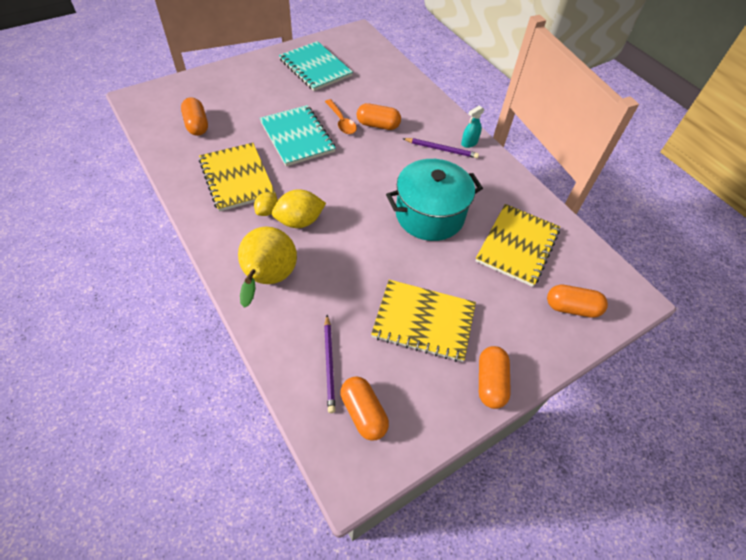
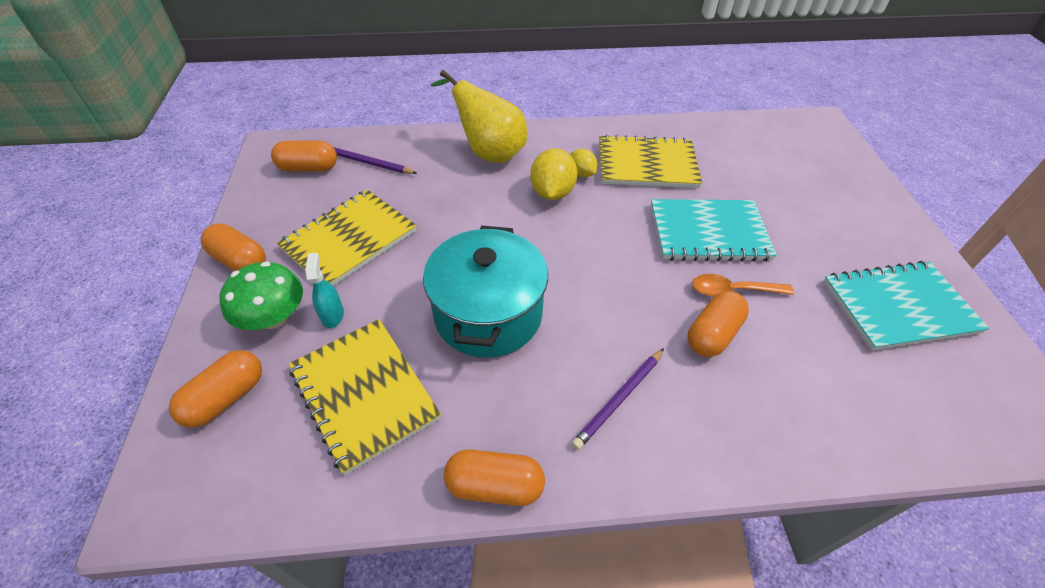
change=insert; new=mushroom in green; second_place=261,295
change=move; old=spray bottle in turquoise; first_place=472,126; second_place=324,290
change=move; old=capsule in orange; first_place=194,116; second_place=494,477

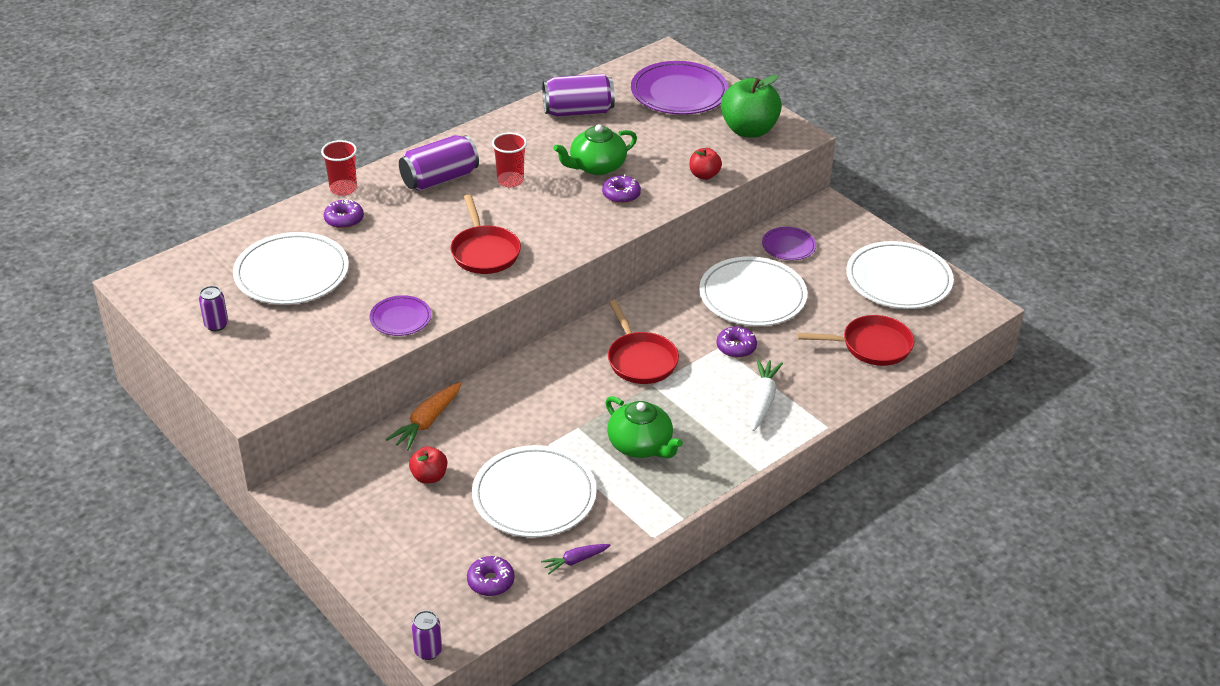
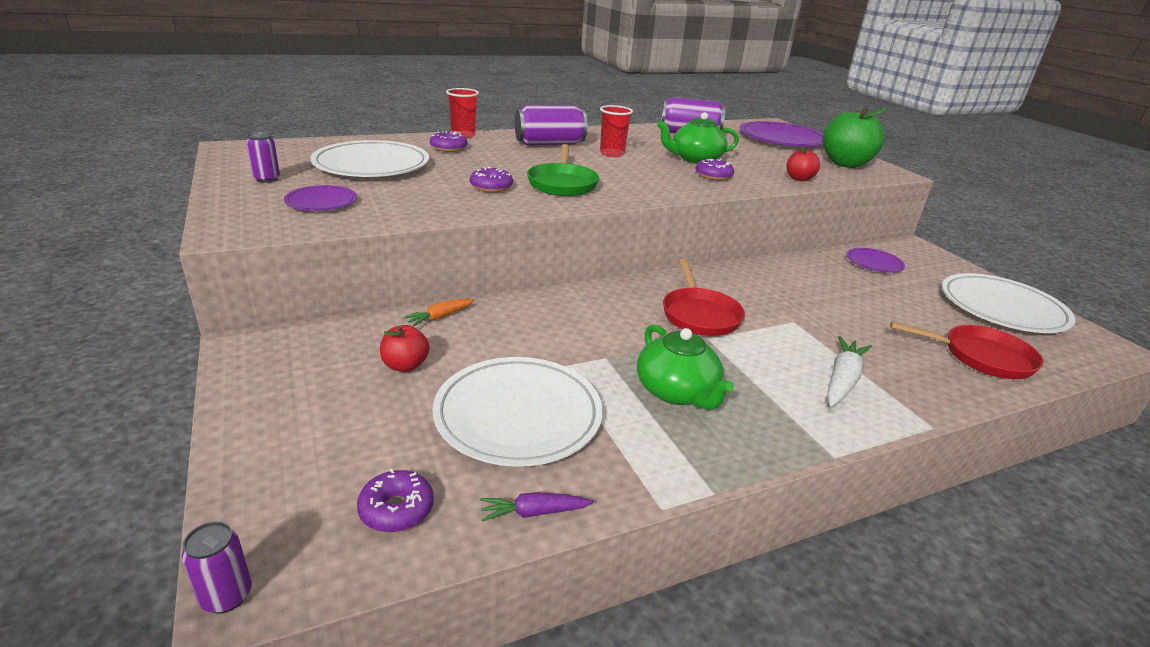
change=move; old=plate in purple; first_place=400,315; second_place=320,198
change=resize; old=carrot in orange; first_place=424,416; second_place=438,313; factor=0.62
change=move; old=donut in purple; first_place=737,342; second_place=491,179
change=recolor; old=pan in red; new=pan in green; first_place=485,234; second_place=563,170
change=delete; old=plate in white; first_place=753,291

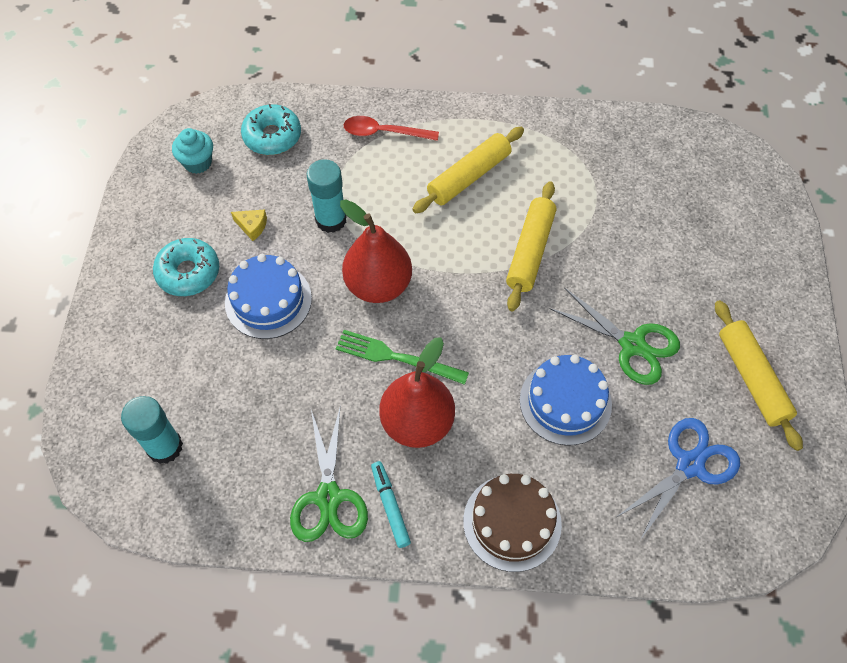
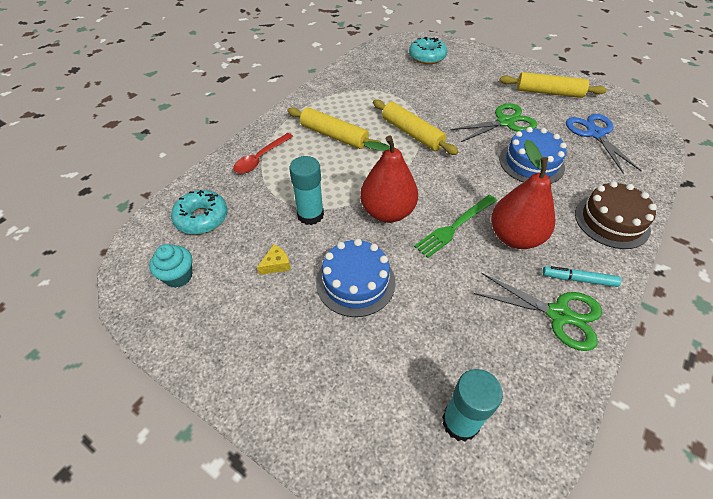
change=rotate; old=rolling pin in yellow; first_place=468,170; second_place=334,128; degrees=-45
change=move; old=donut in turquoise; first_place=186,267; second_place=428,50

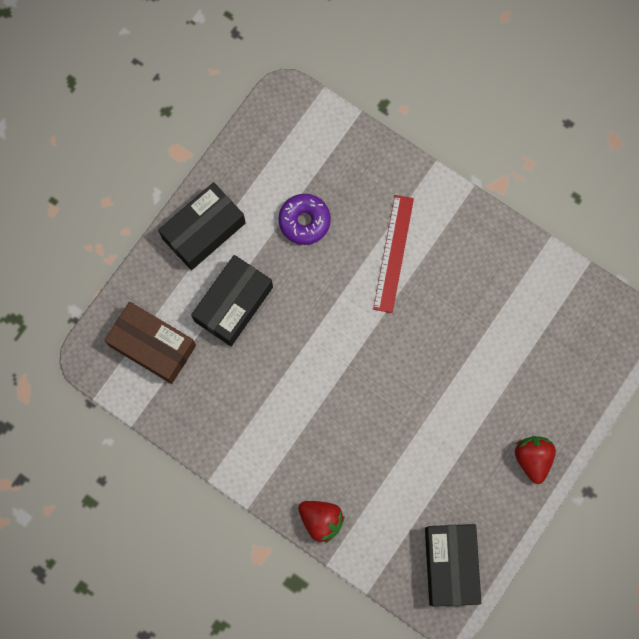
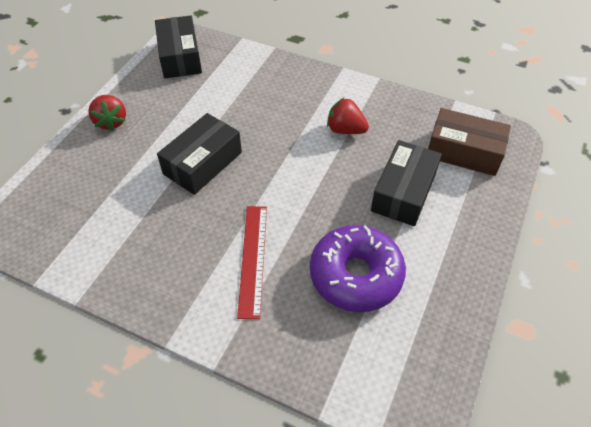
change=move; old=box in black; first_place=202,226; second_place=199,154
change=resize; old=donut in purple; first_place=304,219; second_place=358,268; factor=1.62
change=move; old=strawberry in red; first_place=321,522; second_place=348,116

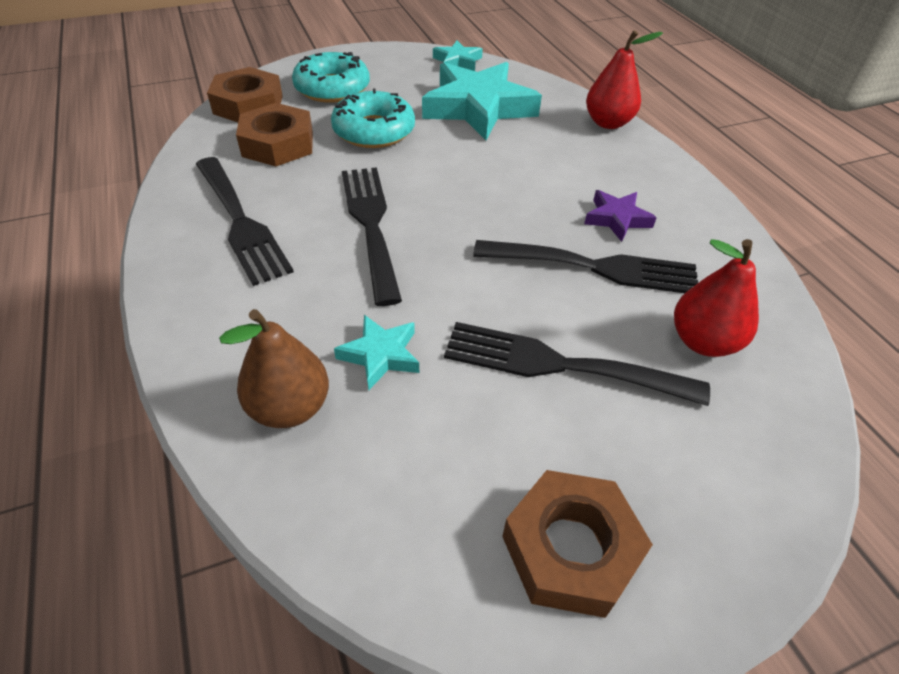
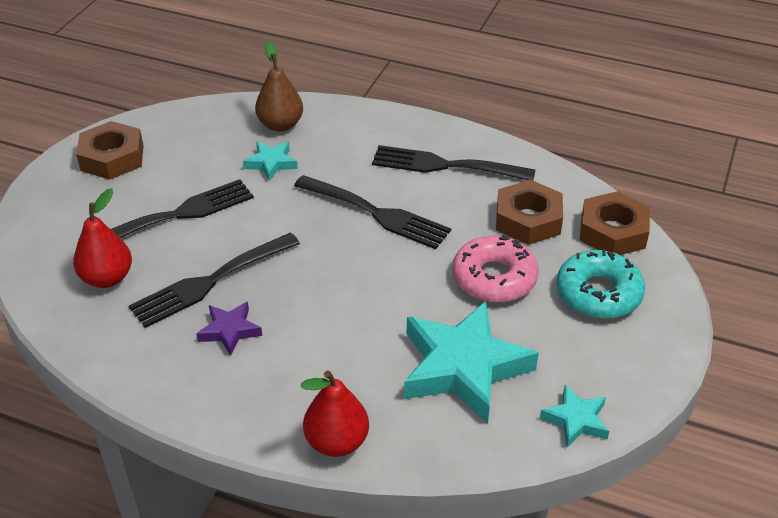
change=recolor; old=donut in turquoise; new=donut in pink; first_place=373,118; second_place=495,268

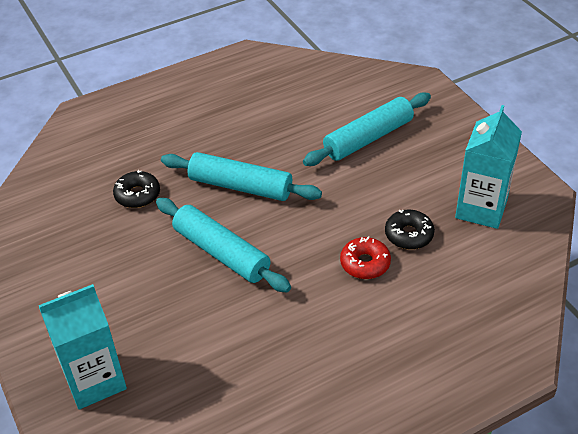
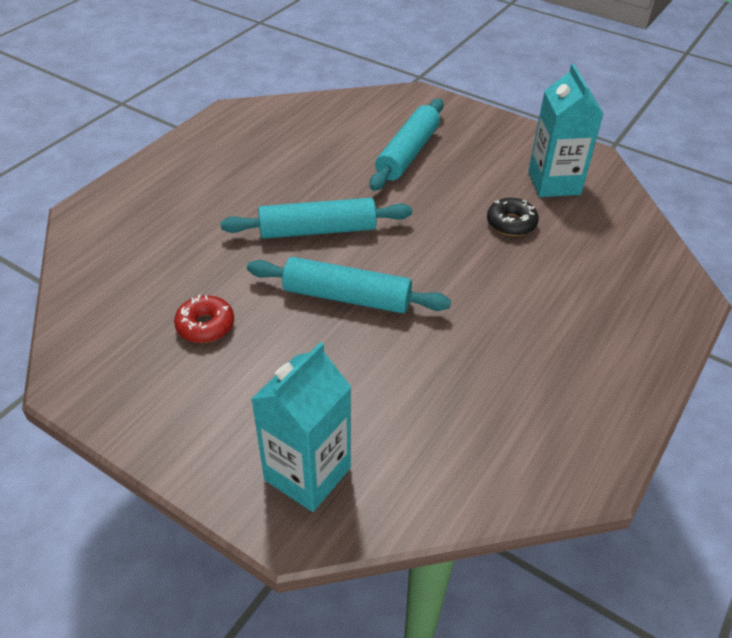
change=move; old=donut in red; first_place=365,257; second_place=204,318
change=delete; old=donut in black; first_place=136,189

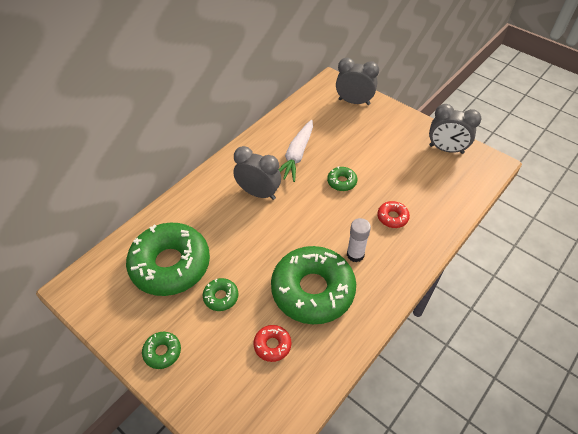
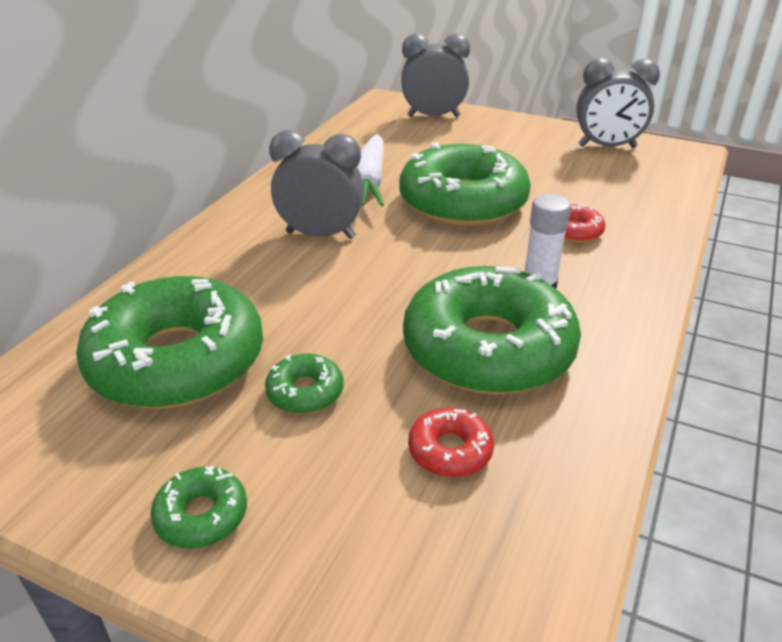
change=resize; old=donut in green; first_place=342,178; second_place=465,184; factor=2.38

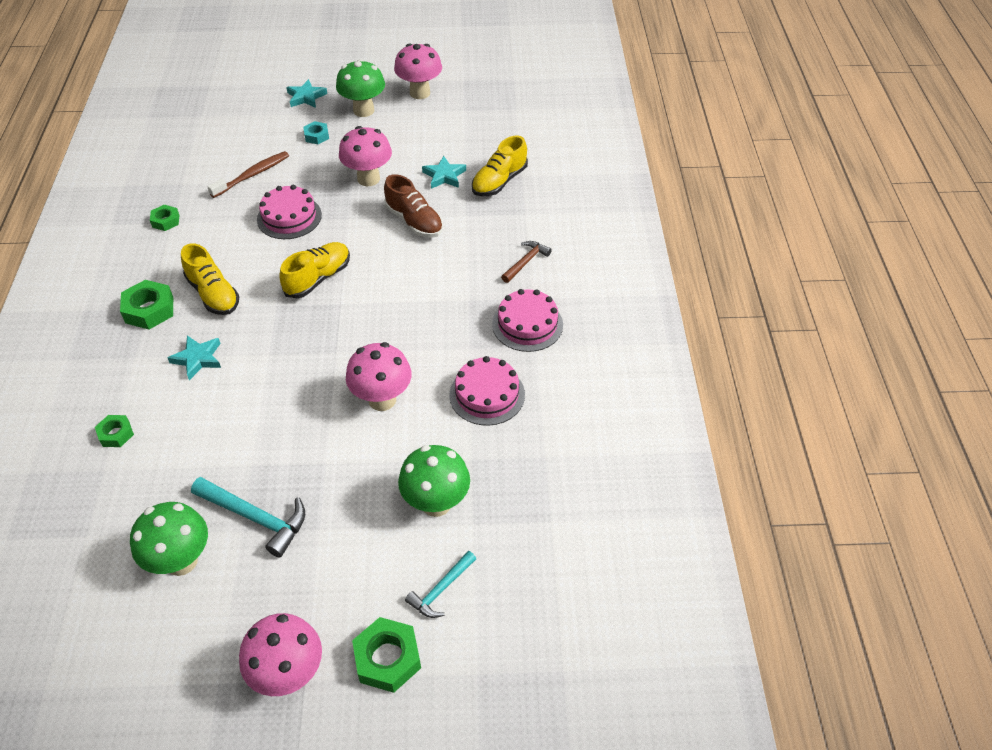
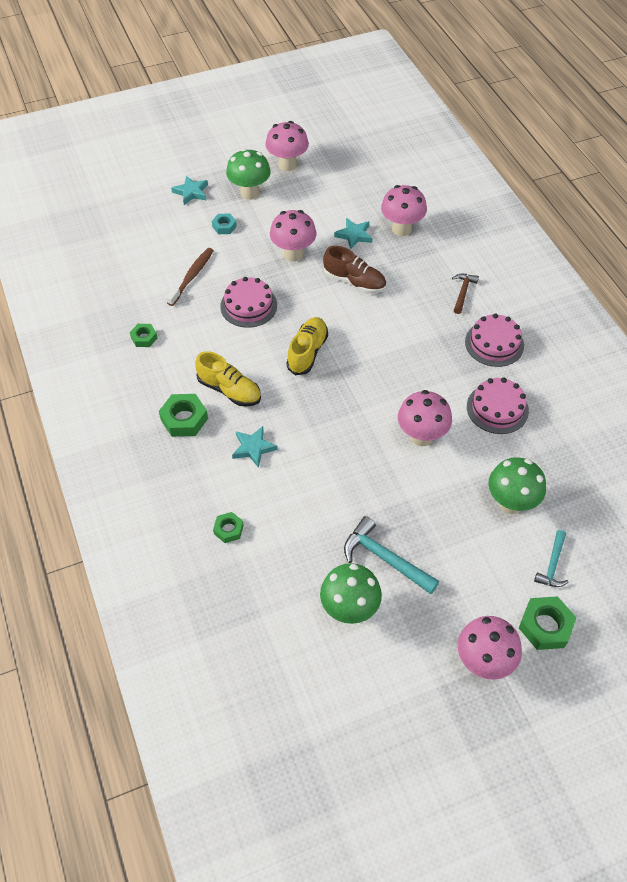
change=rotate; old=hammer in turquoise; first_place=248,517; second_place=391,555; degrees=-150
change=replace; old=shoe in yellow; new=mushroom in pink; first_place=500,166; second_place=404,210

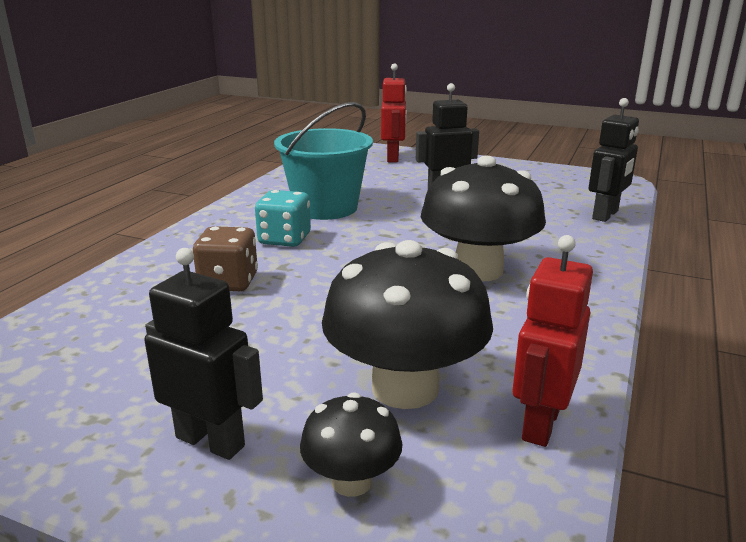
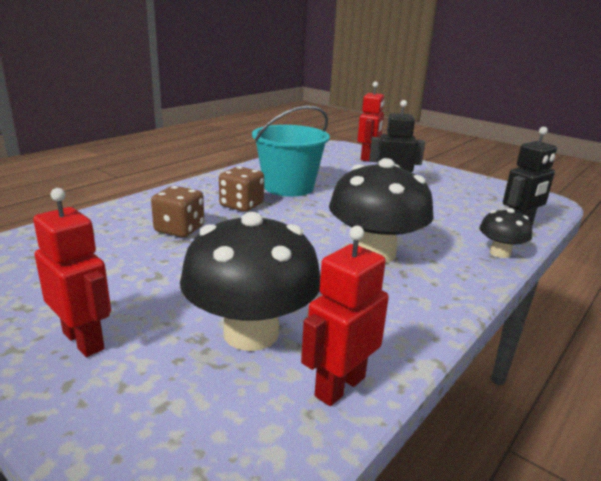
change=recolor; old=robot in black; new=robot in red; first_place=203,354; second_place=72,272
change=recolor; old=dice in turquoise; new=dice in brown; first_place=283,218; second_place=241,189
change=move; old=mushroom in black; first_place=351,444; second_place=505,233

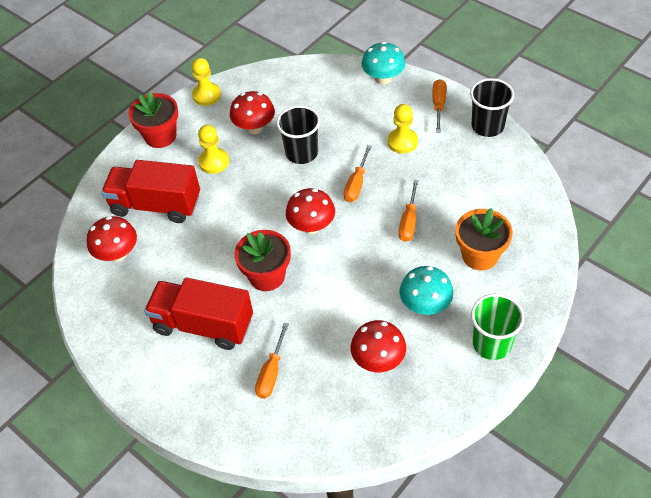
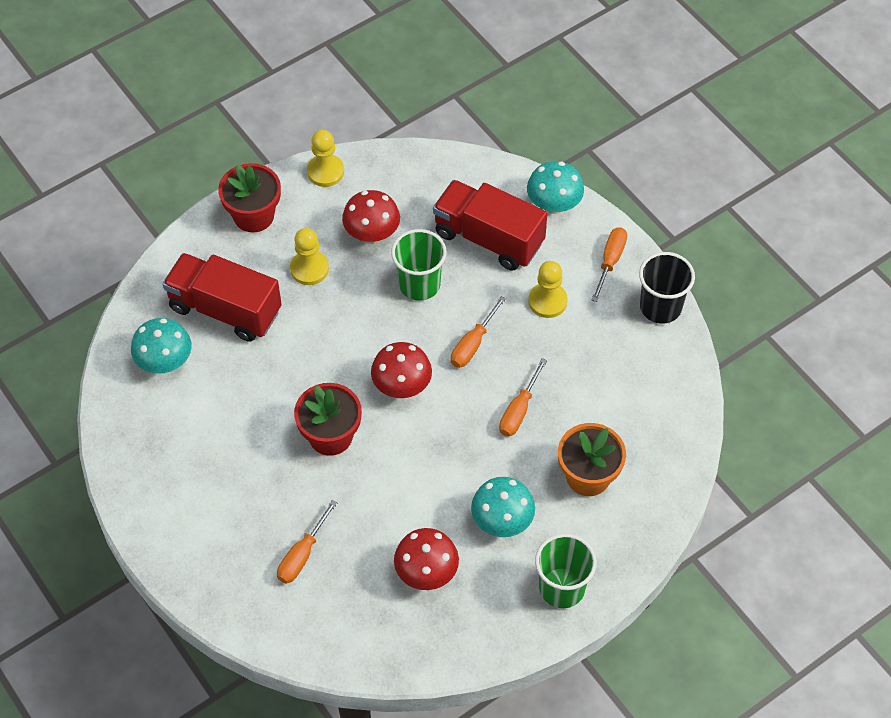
change=recolor; old=mushroom in red; new=mushroom in turquoise; first_place=112,239; second_place=161,346
change=recolor; old=cup in black; new=cup in green; first_place=298,134; second_place=419,265
change=move; old=truck in red; first_place=198,313; second_place=490,225

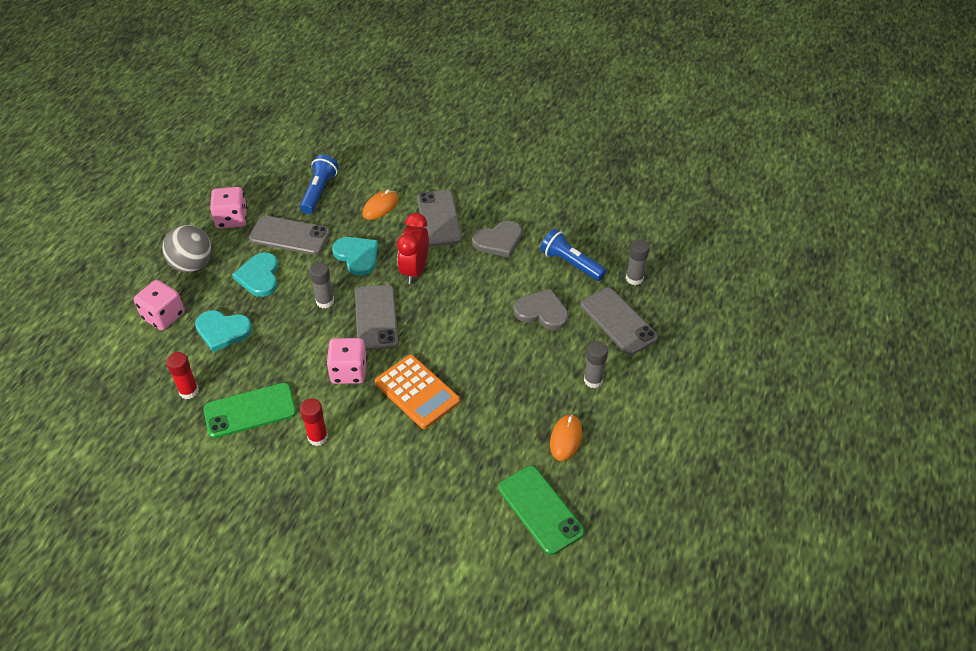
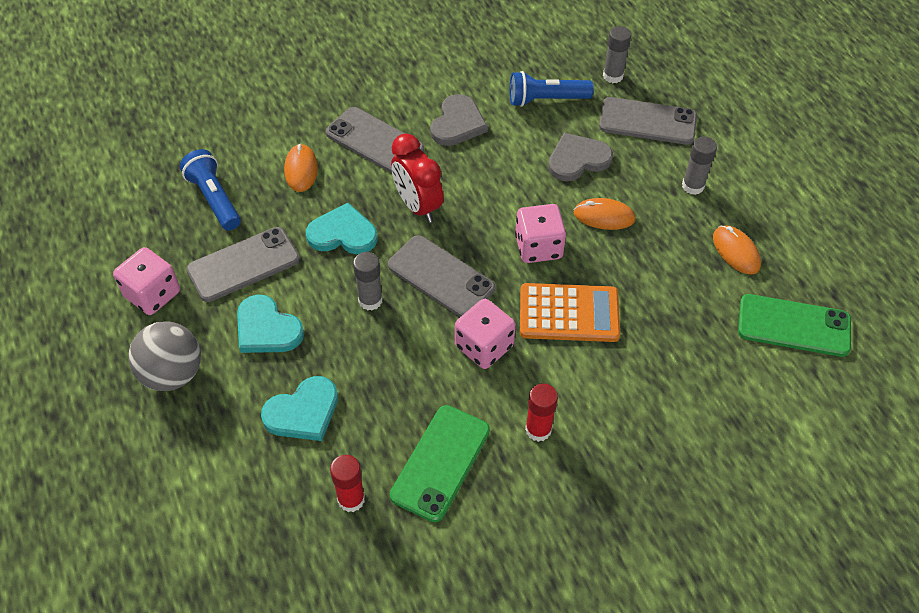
change=move; old=dice in pink; first_place=159,305; second_place=540,233
change=insert; new=mouse in orange; second_place=604,214

